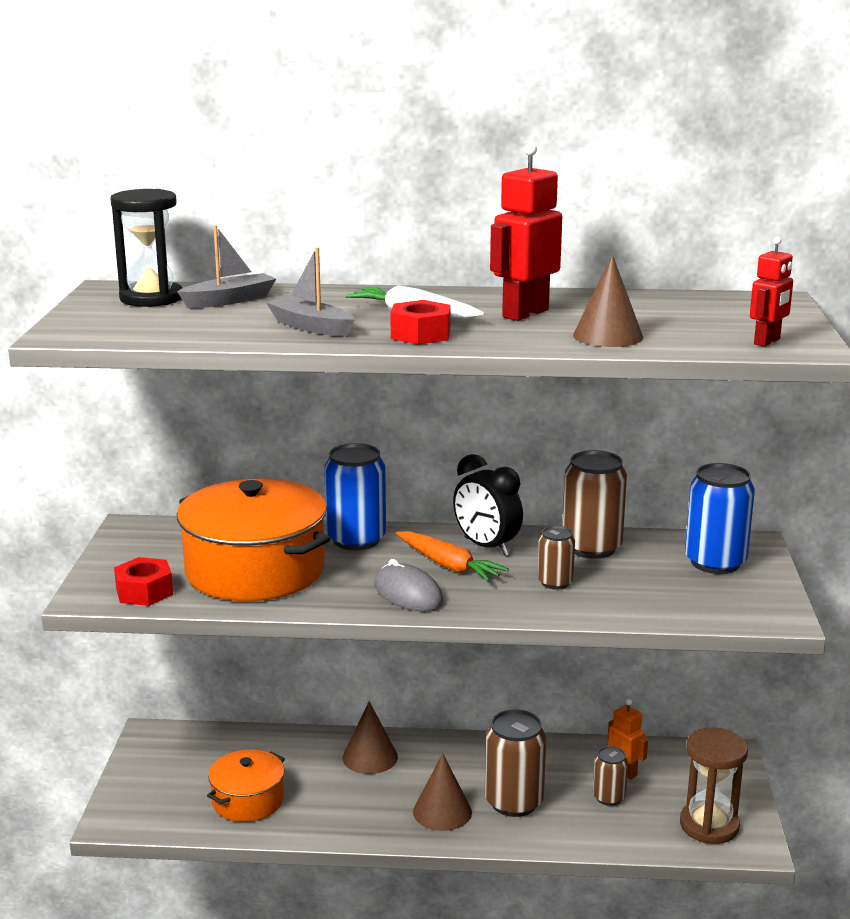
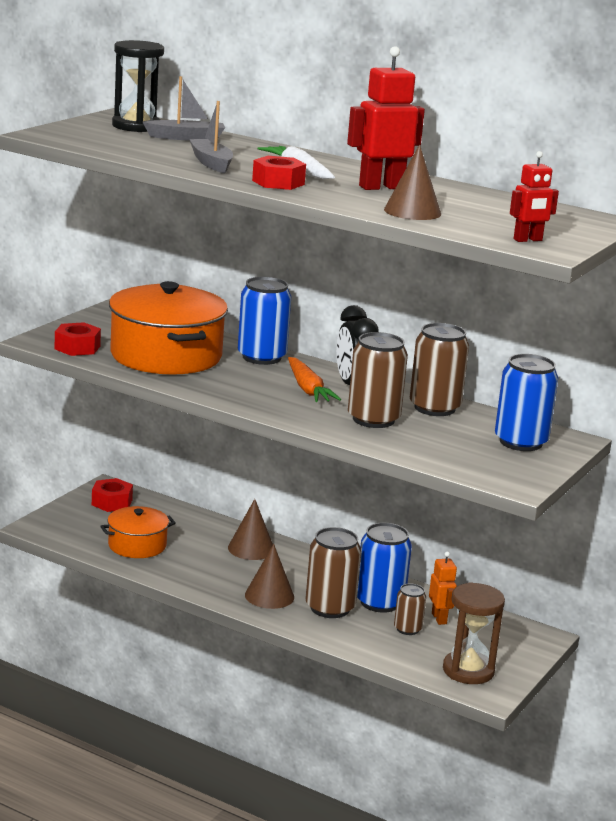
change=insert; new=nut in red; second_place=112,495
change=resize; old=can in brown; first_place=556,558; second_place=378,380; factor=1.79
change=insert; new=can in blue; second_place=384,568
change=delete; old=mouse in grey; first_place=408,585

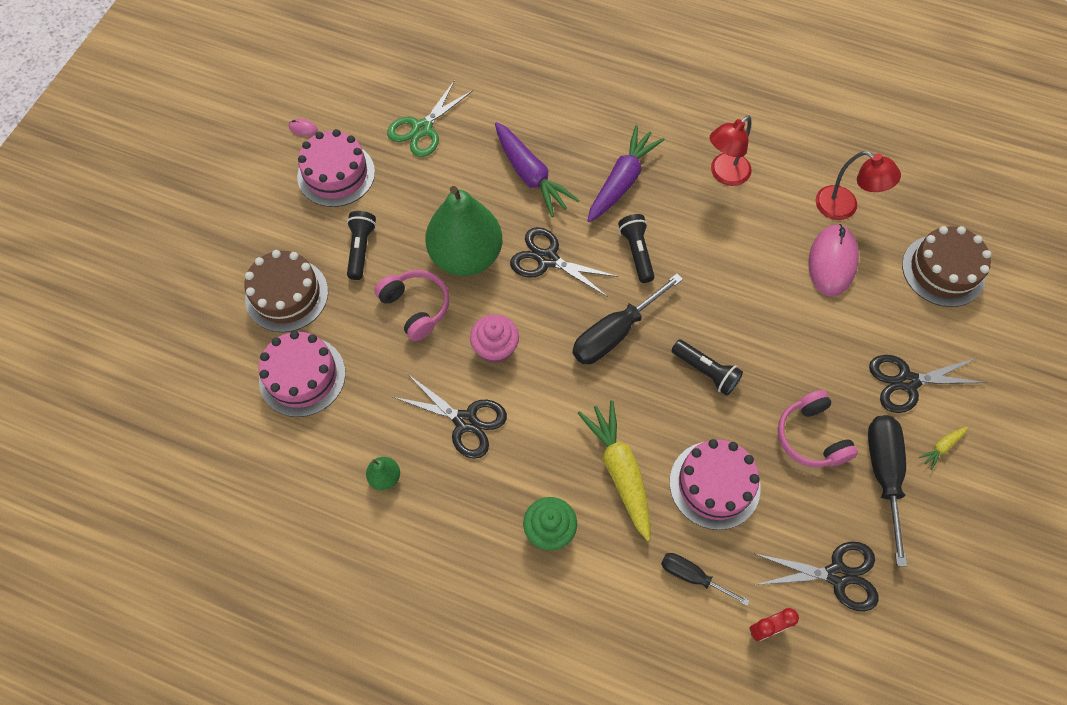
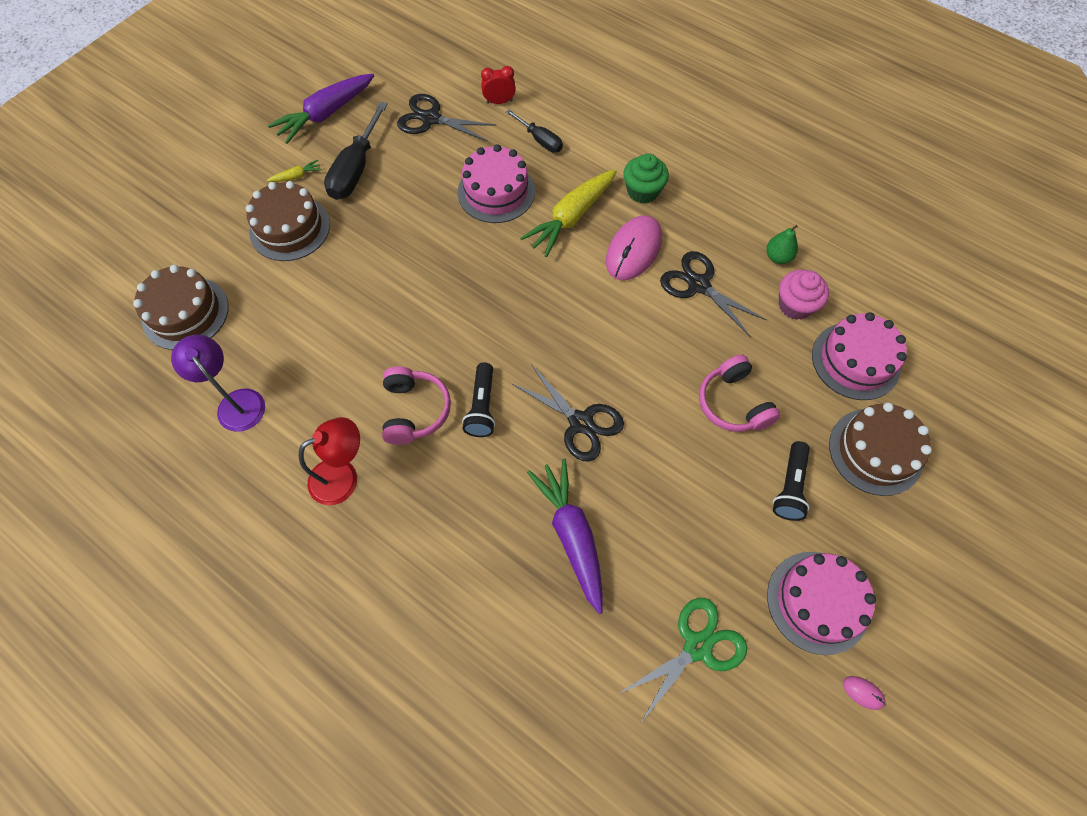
change=recolor; old=lamp in red; new=lamp in purple; first_place=858,185; second_place=218,383
change=replace; old=scissors in black; new=cake in brown; first_place=928,384; second_place=288,221
change=move; old=carrot in purple; first_place=626,173; second_place=321,109
change=move; old=headphones in pink; first_place=818,428; second_place=416,405
change=rotate; old=carrot in yellow; first_place=614,470; second_place=568,213; degrees=45
change=move; old=mouse in pink; first_place=833,260; second_place=634,247
change=move; old=cupcake in pink; first_place=494,338; second_place=804,295
change=delete; old=pear in green; first_place=463,231
change=delete; old=screwdriver in black; first_place=627,318
change=delete; old=flashlight in black; first_place=707,368

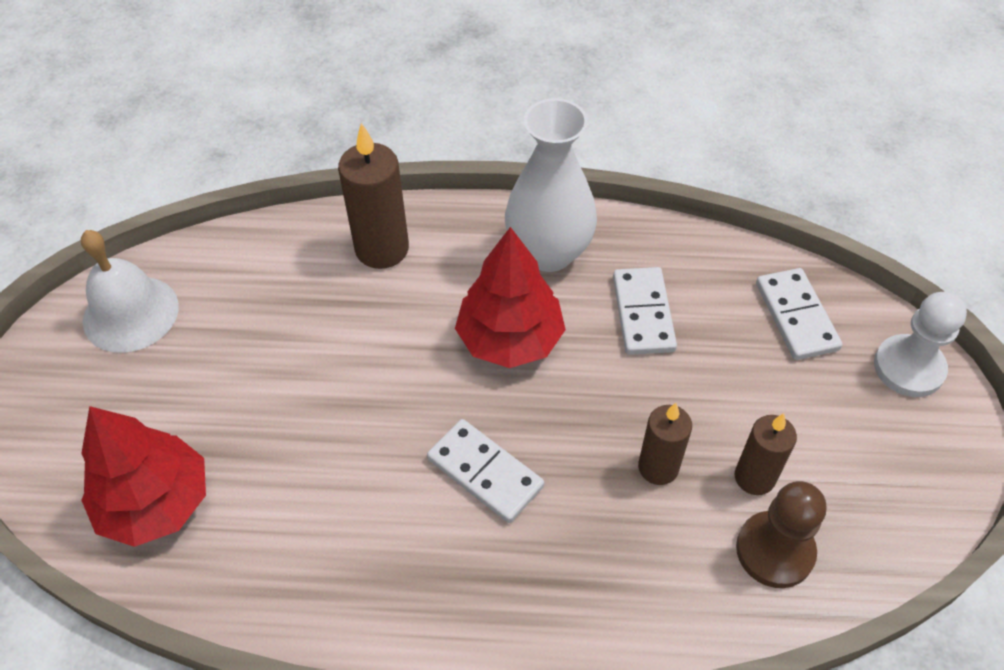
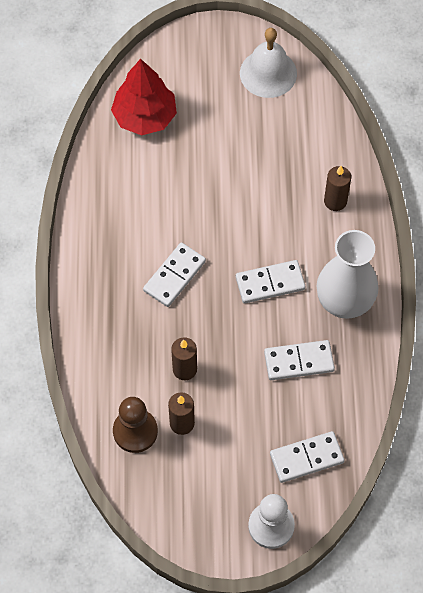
change=replace; old=tree in red; new=domino in white; first_place=510,297; second_place=271,281
change=resize; old=candle in brown; first_place=373,196; second_place=337,188; factor=0.64

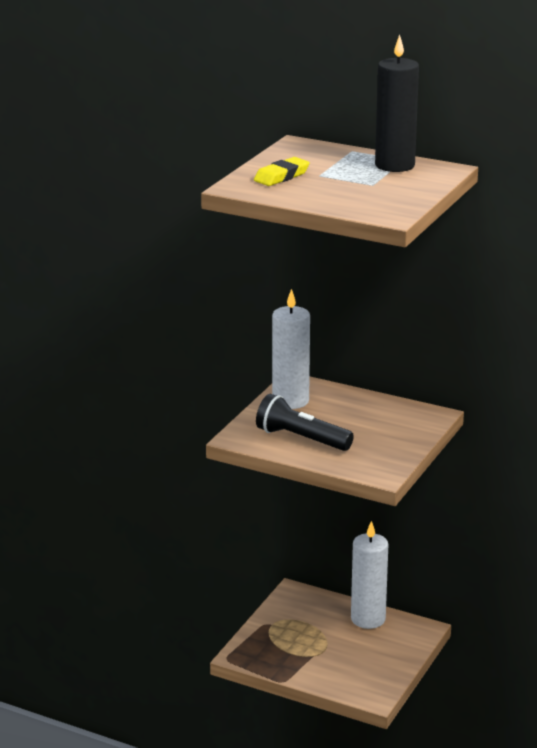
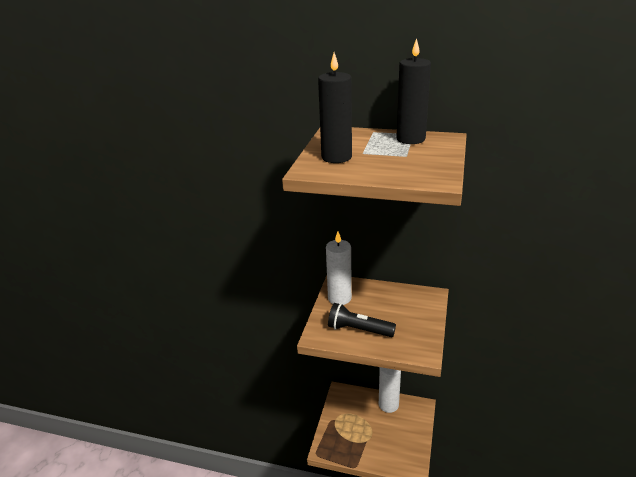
change=replace; old=eraser in yellow; new=candle in black; first_place=282,171; second_place=335,107

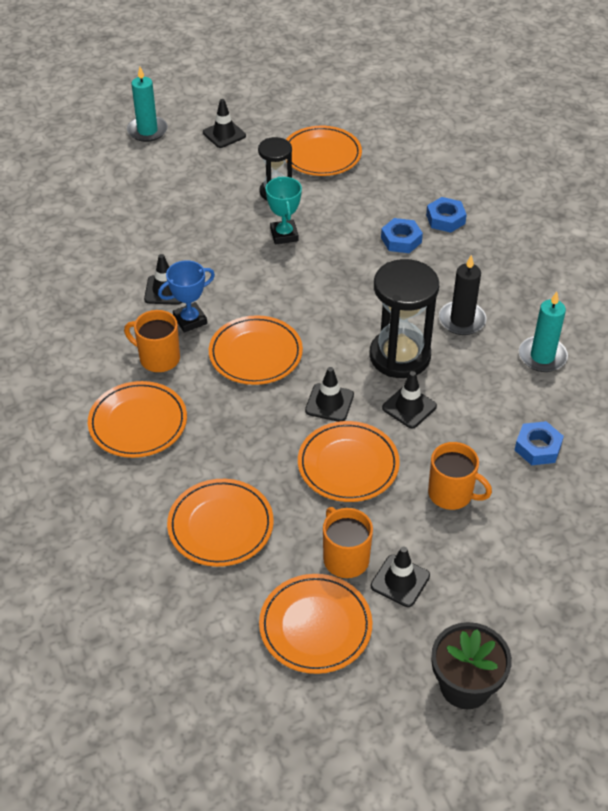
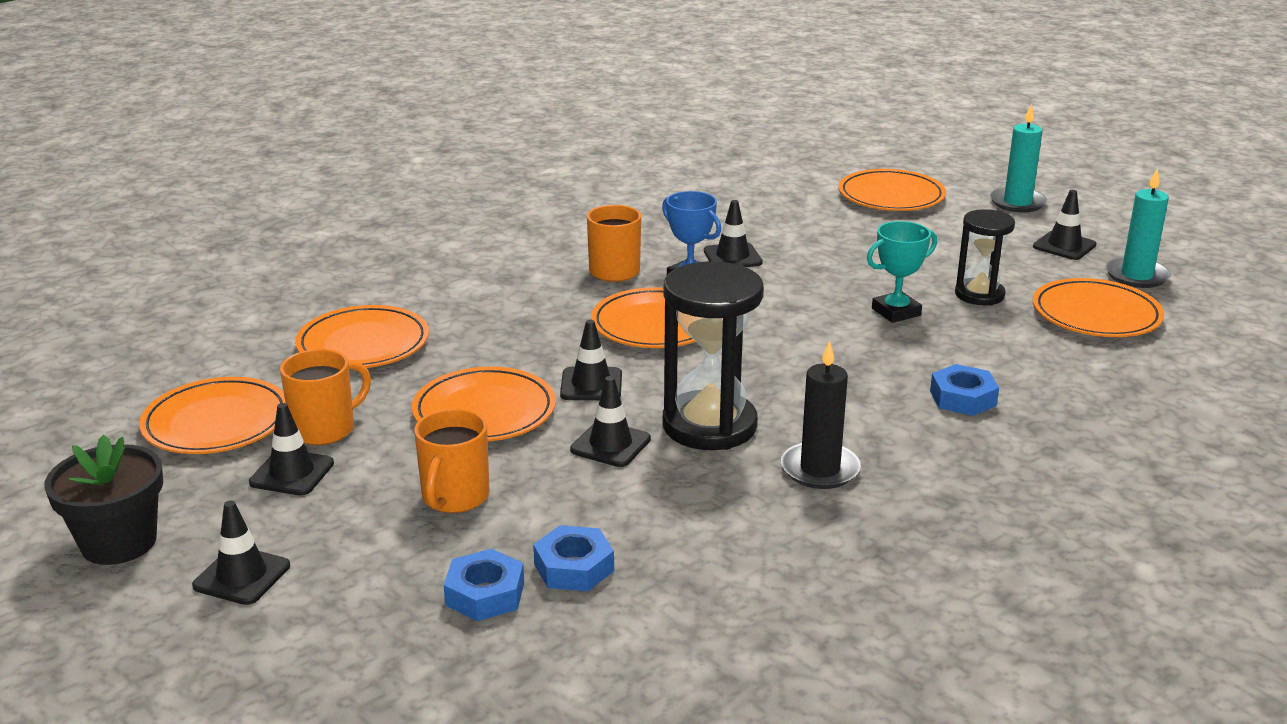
change=insert; new=traffic cone in black; second_place=241,553
change=move; old=nut in blue; first_place=446,215; second_place=484,585
change=move; old=plate in orange; first_place=137,419; second_place=892,190
change=move; old=candle in turquoise; first_place=543,332; second_place=1138,228

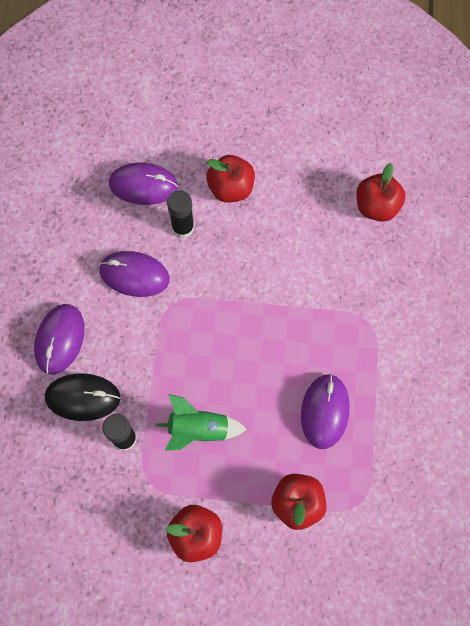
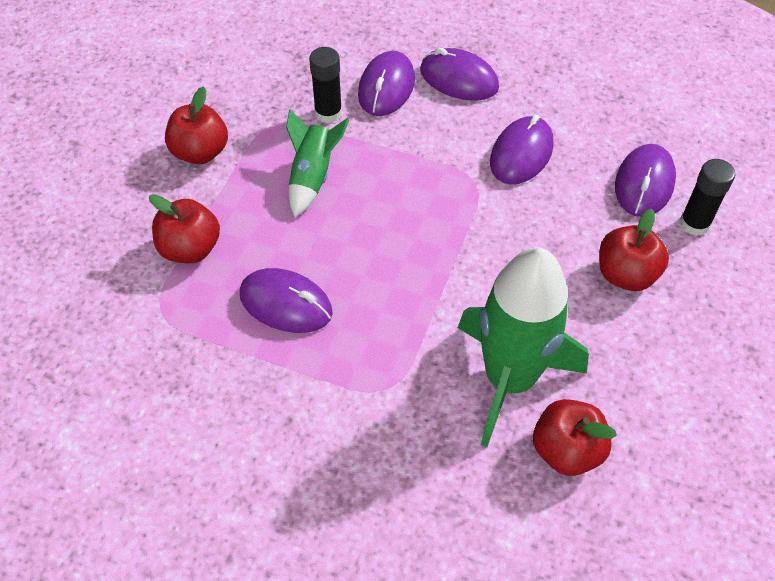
change=recolor; old=mouse in black; new=mouse in purple; first_place=82,397; second_place=386,83
change=insert; new=rocket in green; second_place=523,347
change=move; old=glue stick in black; first_place=180,214; second_place=707,197

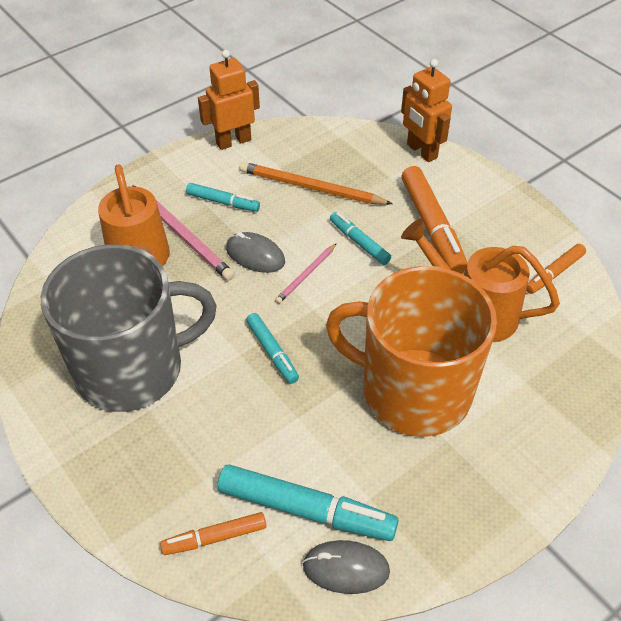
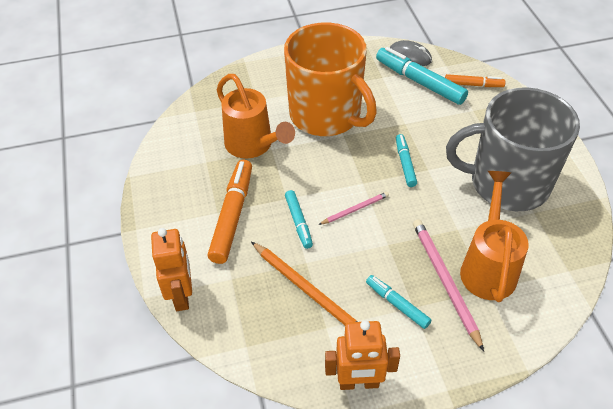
change=delete; old=mouse in grey; first_place=255,252
change=delete; old=marker in orange; first_place=556,269

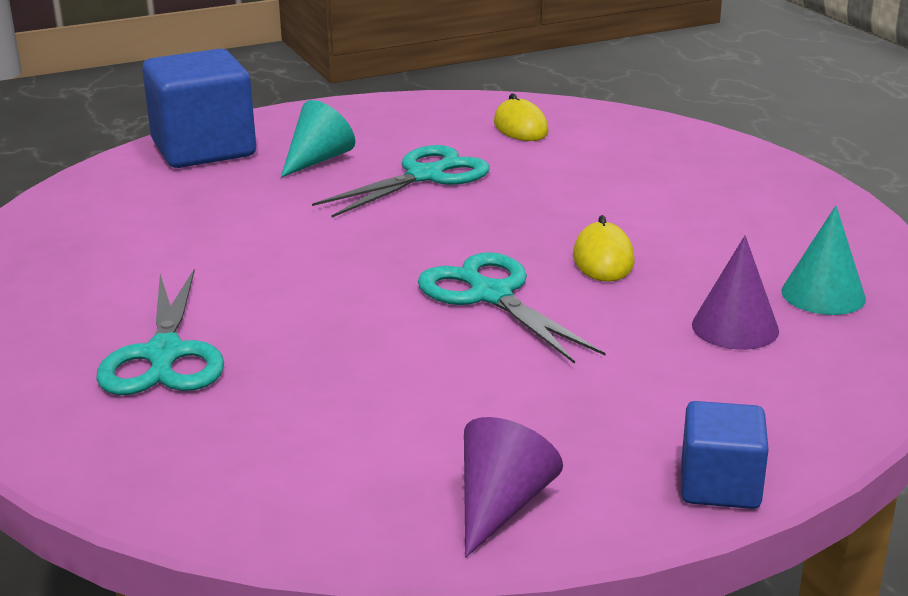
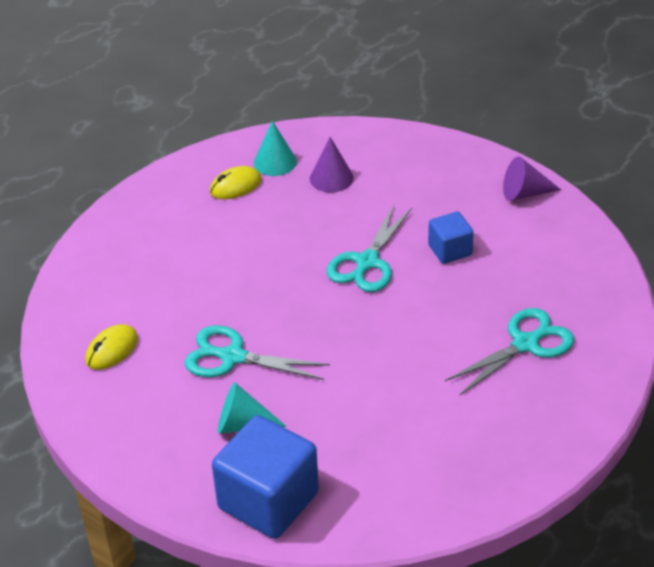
change=move; old=mouse in yellow; first_place=604,248; second_place=236,182
change=move; old=cube in blue; first_place=725,455; second_place=451,238

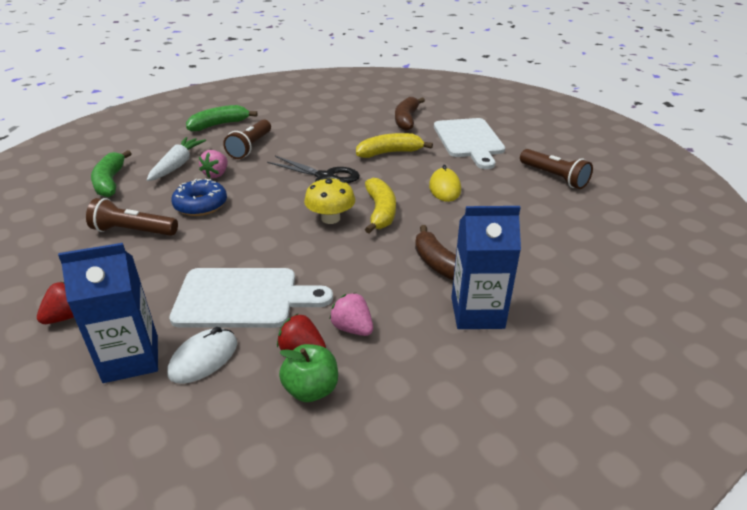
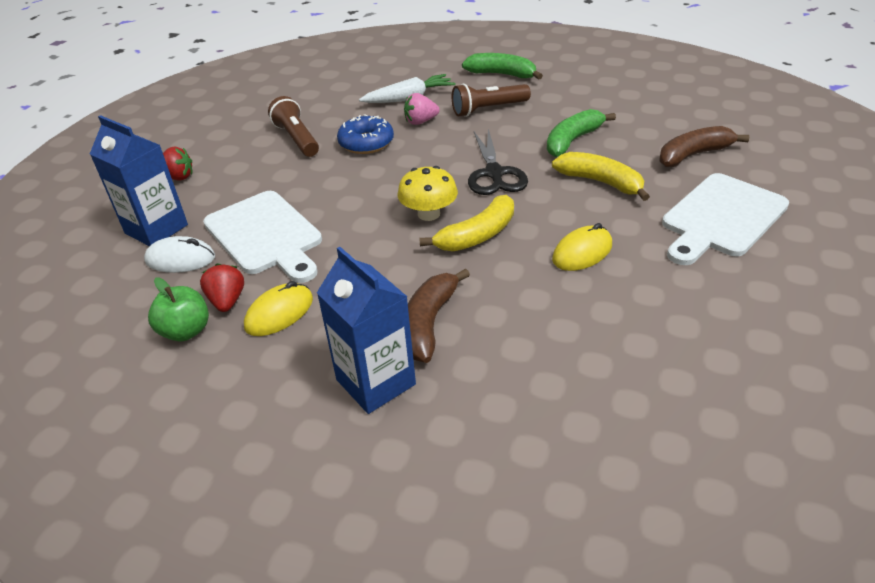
change=replace; old=strawberry in pink; new=mouse in yellow; first_place=351,314; second_place=278,308
change=move; old=banana in green; first_place=111,173; second_place=581,133
change=delete; old=flashlight in brown; first_place=556,169

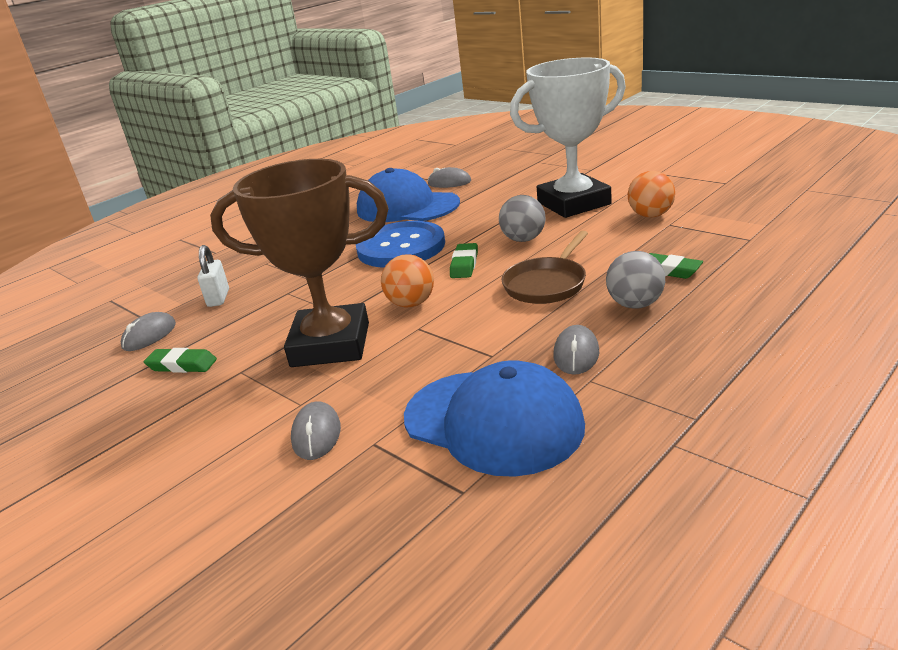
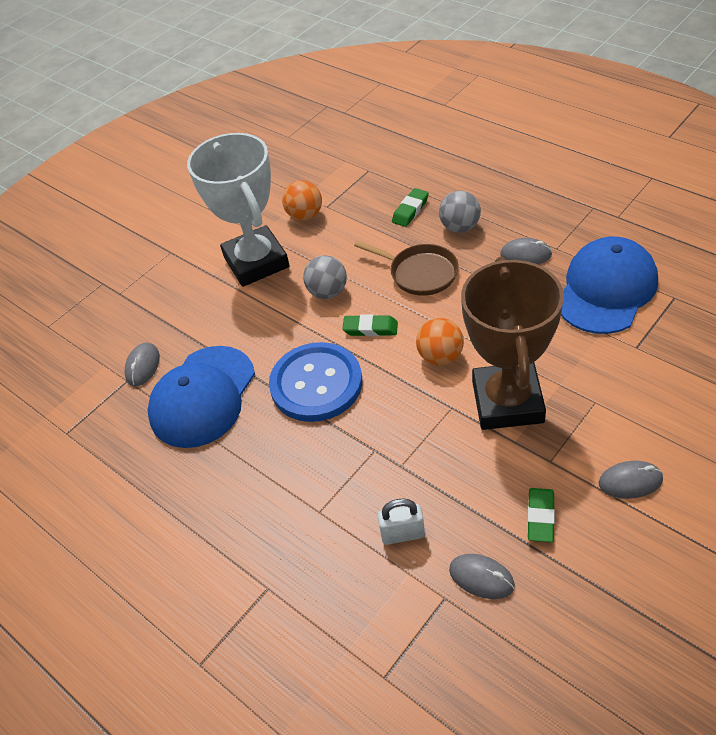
change=move; old=mouse in grey; first_place=316,430; second_place=631,480

